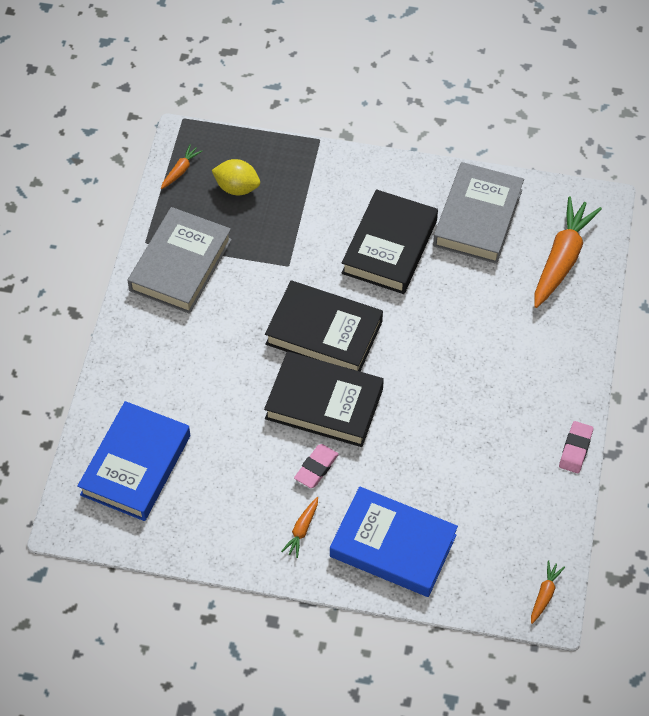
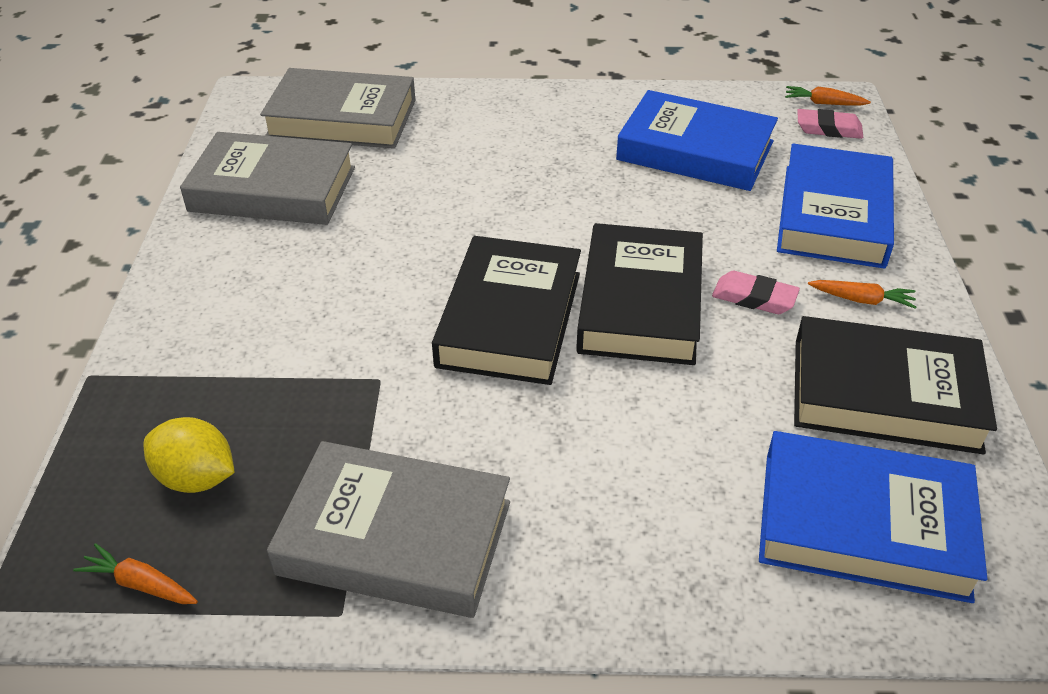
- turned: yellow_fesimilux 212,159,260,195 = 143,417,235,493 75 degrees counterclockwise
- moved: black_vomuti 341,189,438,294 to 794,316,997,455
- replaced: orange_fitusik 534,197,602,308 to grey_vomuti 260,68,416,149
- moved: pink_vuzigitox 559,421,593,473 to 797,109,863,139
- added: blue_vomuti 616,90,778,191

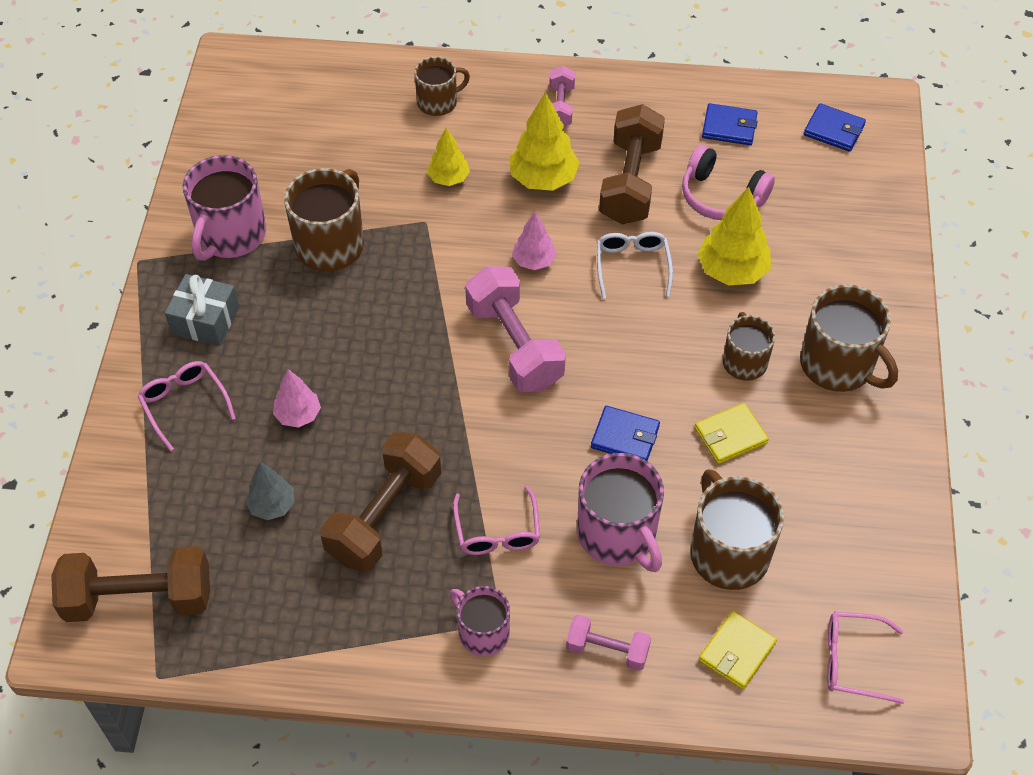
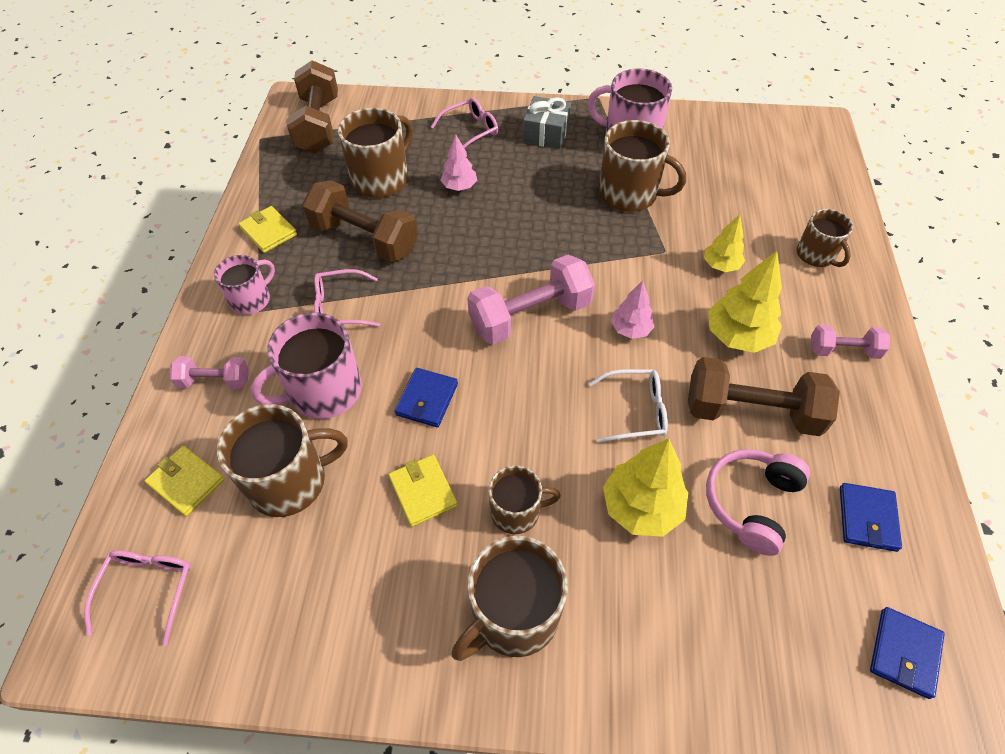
- replaced: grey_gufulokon 245,462,295,520 to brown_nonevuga 338,108,413,198
- turned: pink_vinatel 566,615,651,671 = 170,356,248,389 75 degrees clockwise
- added: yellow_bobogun 239,206,297,253

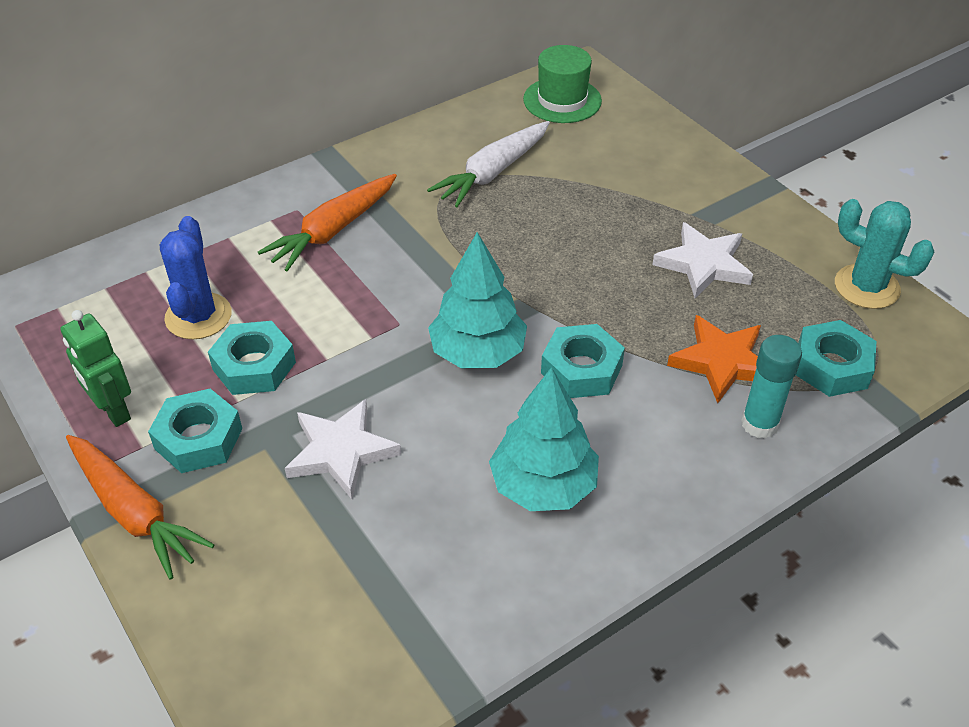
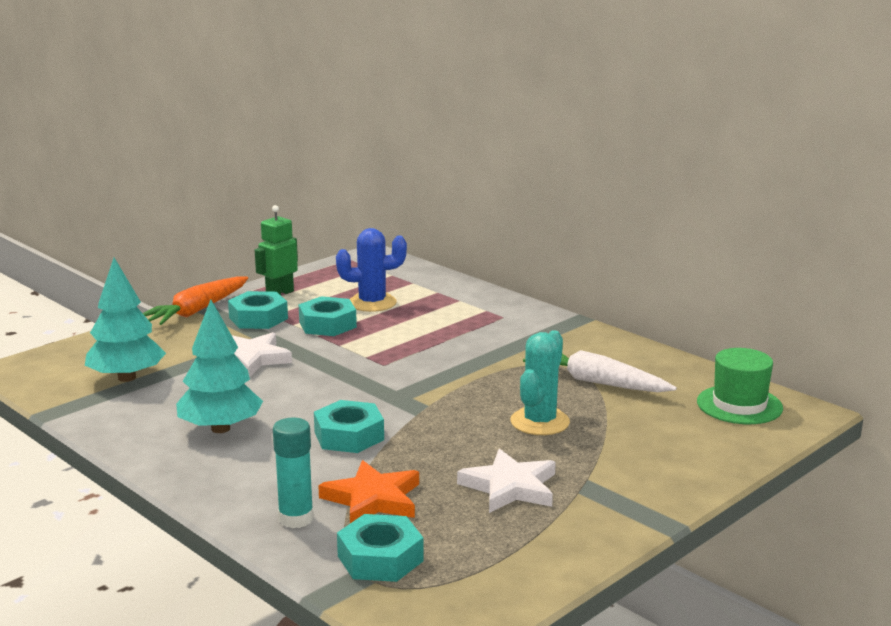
- removed: orange_fitusik 258,174,397,271
- moved: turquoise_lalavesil 835,199,934,309 to 510,330,570,435
- moved: turquoise_gufulokon 428,232,527,368 to 85,258,166,382

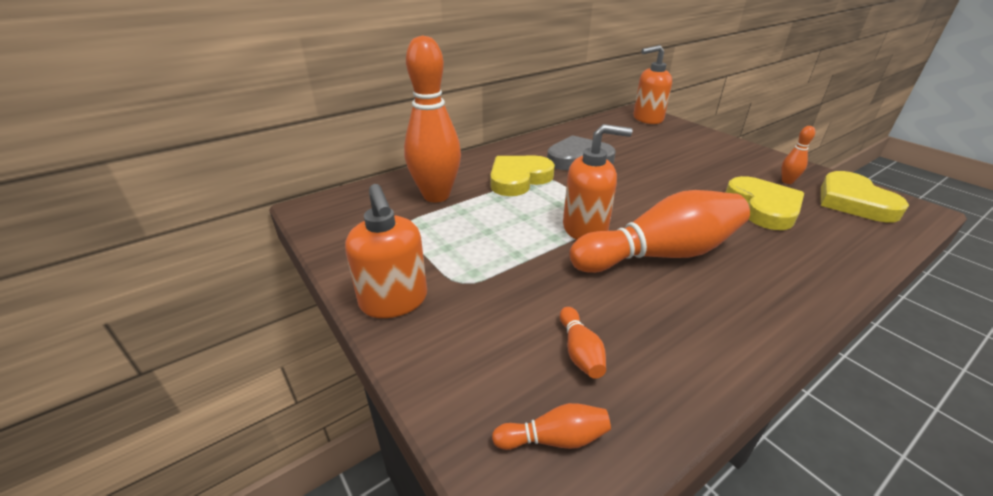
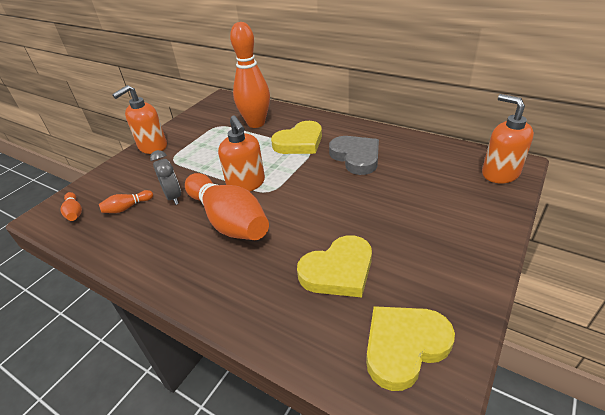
- removed: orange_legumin 781,126,815,184
- turned: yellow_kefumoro 490,156,555,196 = 271,121,322,154 120 degrees clockwise
- added: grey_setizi 150,150,181,205

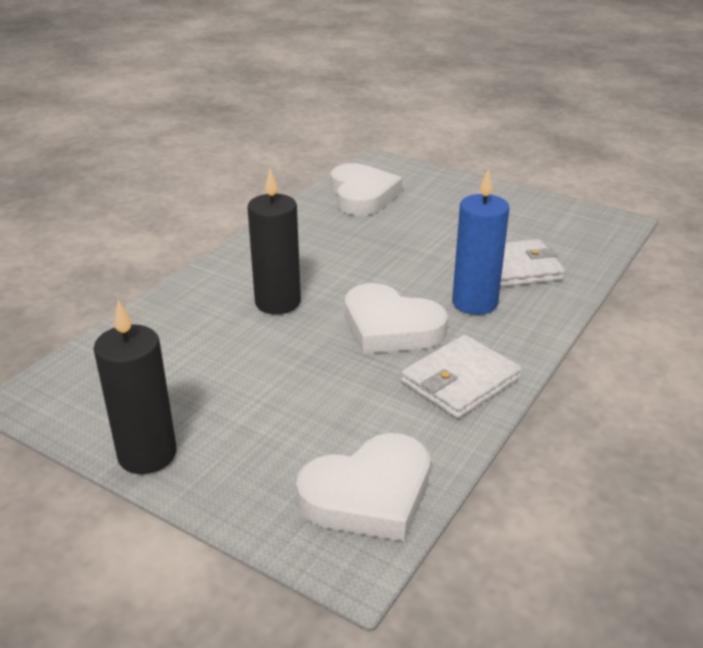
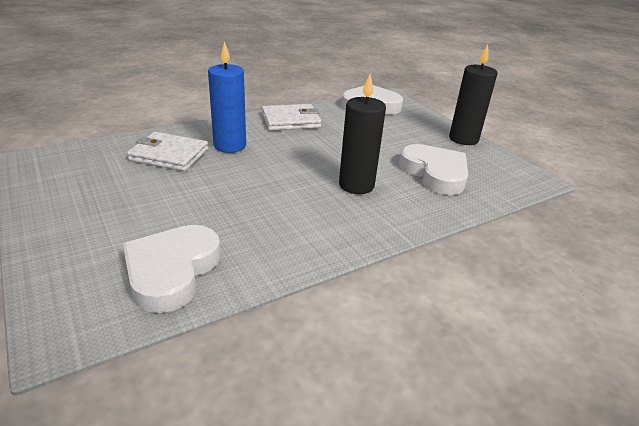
- moved: white_kefumoro 345,283,448,354 to 399,144,468,195

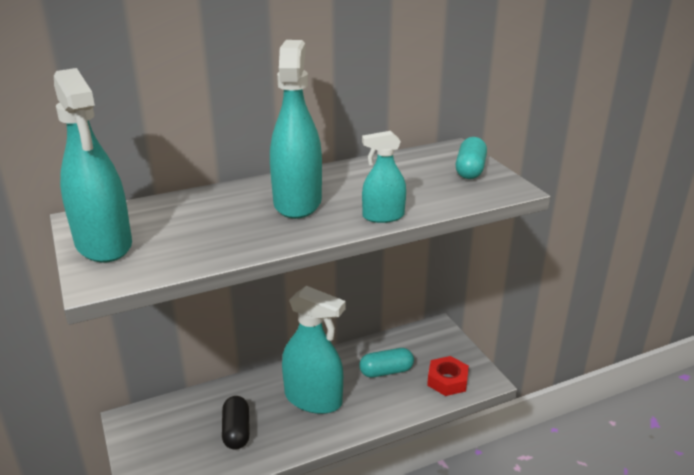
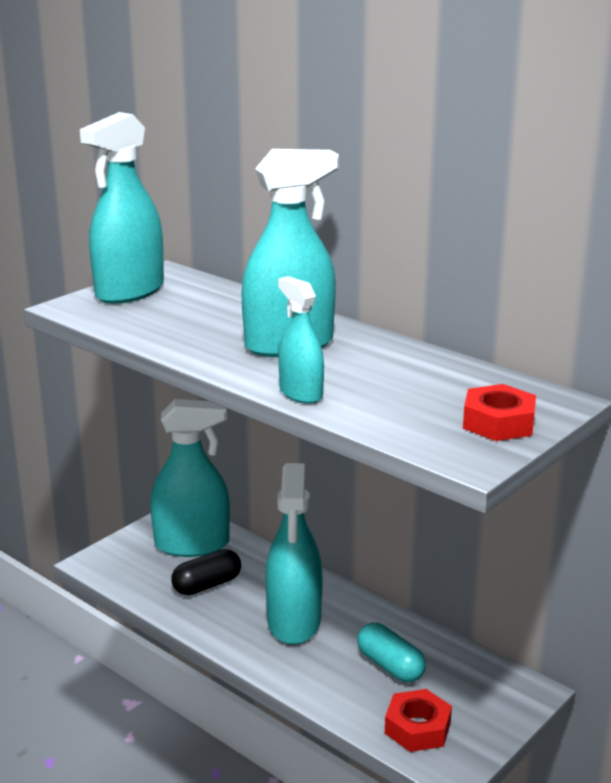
- replaced: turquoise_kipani 456,137,487,179 to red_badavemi 463,384,536,441
- added: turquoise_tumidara 150,399,230,557

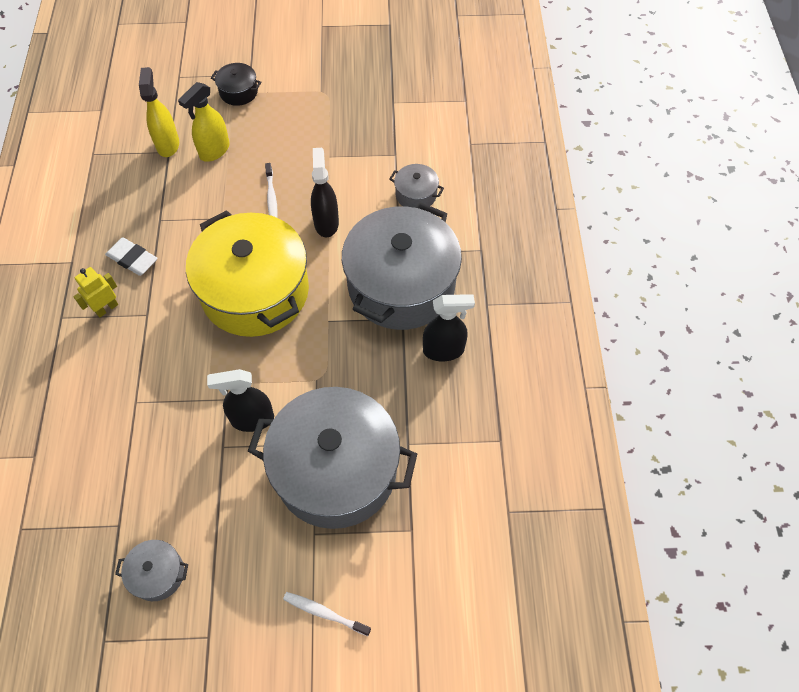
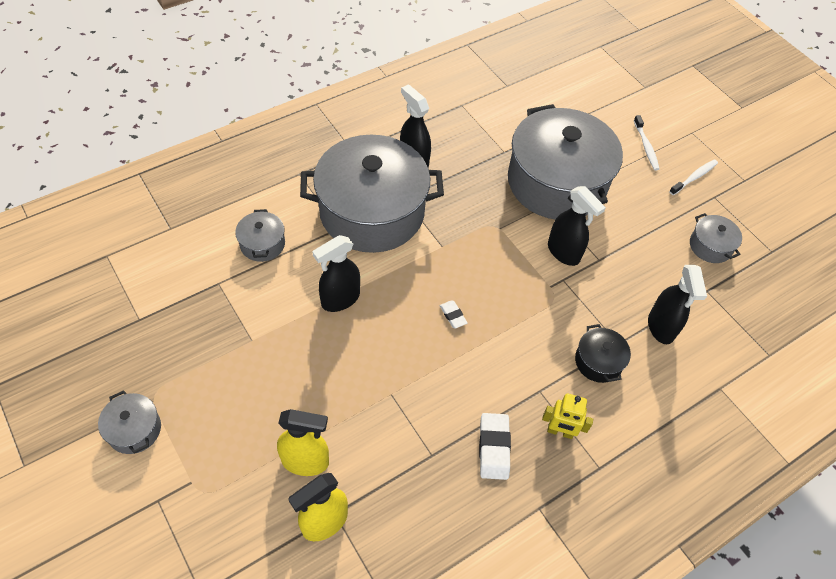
- moved: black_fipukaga 211,63,261,106 to 575,324,631,383
- moved: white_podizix 265,163,278,218 to 669,159,718,195
- replaced: yellow_fipukaga 186,210,309,337 to white_vuzigitox 440,300,468,328
- added: black_tumidara 648,265,707,344
- added: grey_fipukaga 98,390,161,454

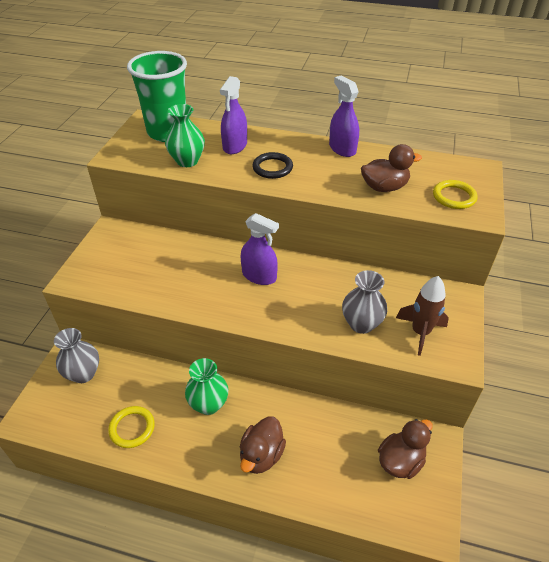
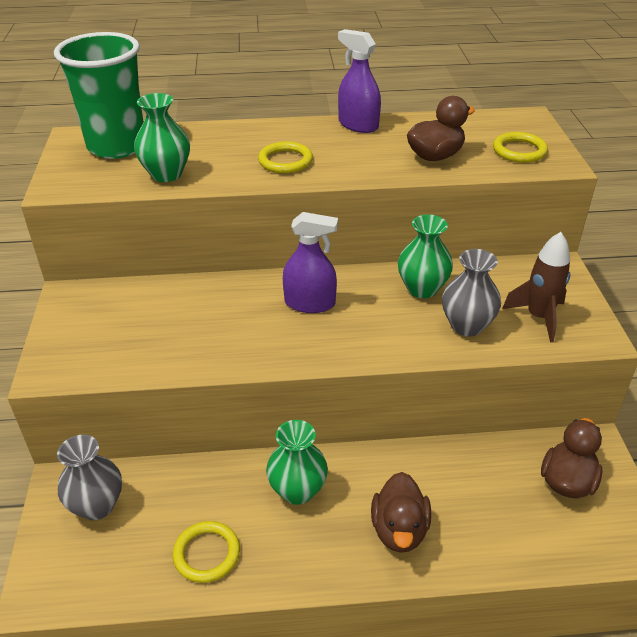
- removed: purple_tumidara 220,76,247,154
- recoloured: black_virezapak 252,152,293,179 to yellow_virezapak 258,141,313,173
- added: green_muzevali 398,215,453,298

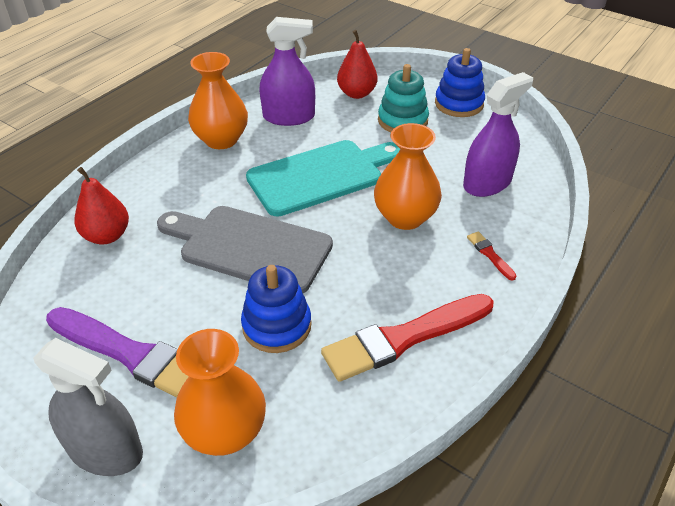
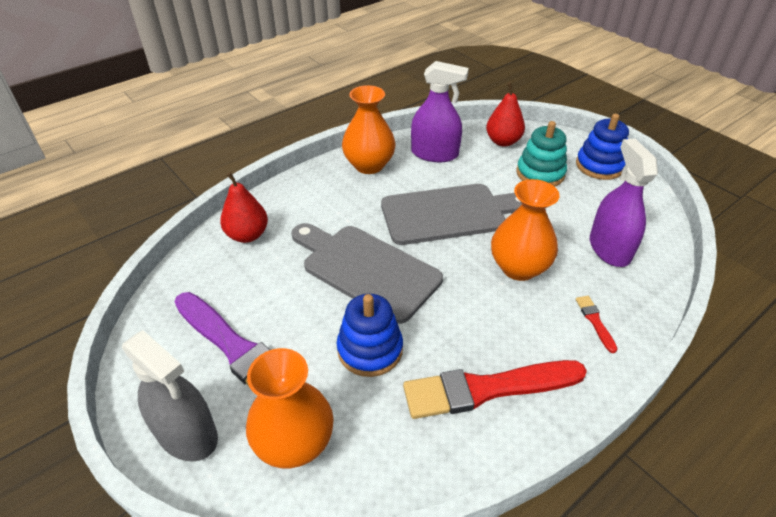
- turned: purple_tumidara 463,72,533,197 = 590,139,658,267 75 degrees counterclockwise
- recoloured: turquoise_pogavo 246,140,400,217 to grey_pogavo 381,184,522,245

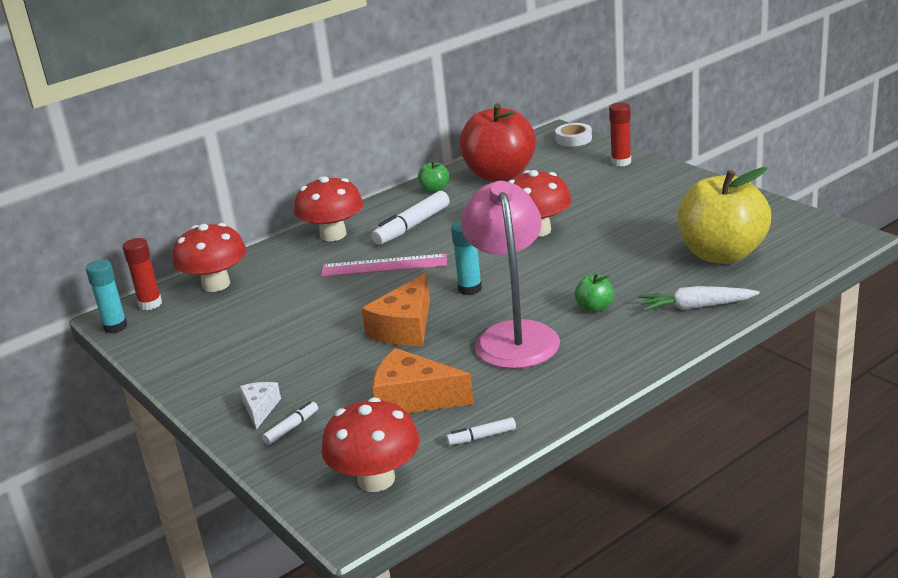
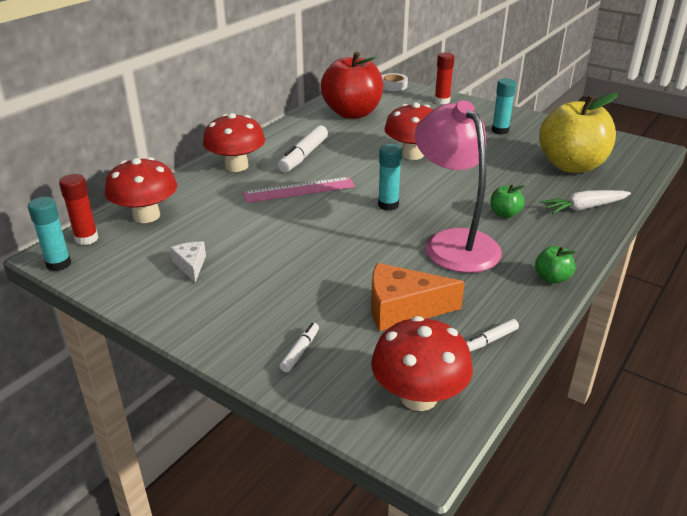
- moved: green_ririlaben 418,161,449,193 to 535,246,576,284
- removed: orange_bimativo 361,273,430,346
- moved: white_bimativo 239,382,281,430 to 170,242,206,283
- added: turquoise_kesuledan 492,78,516,134

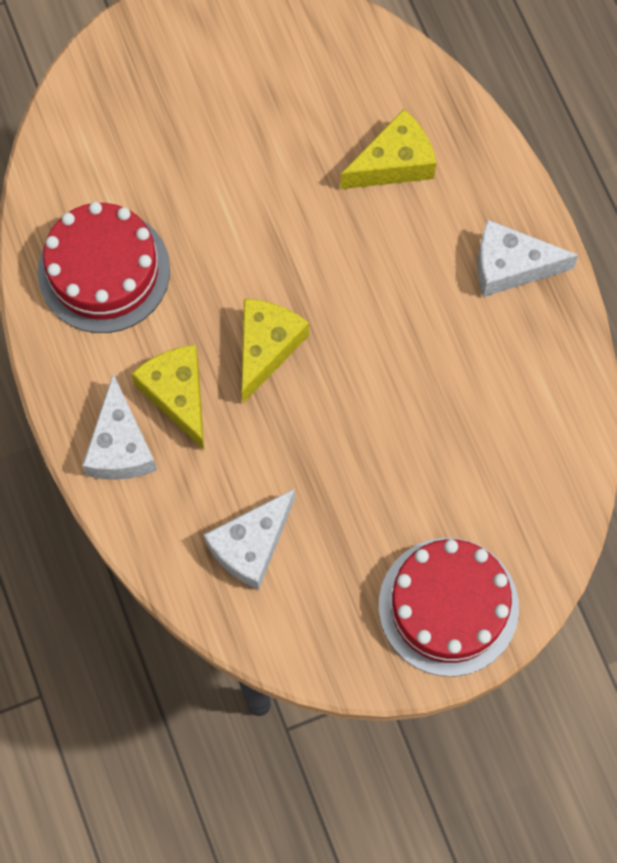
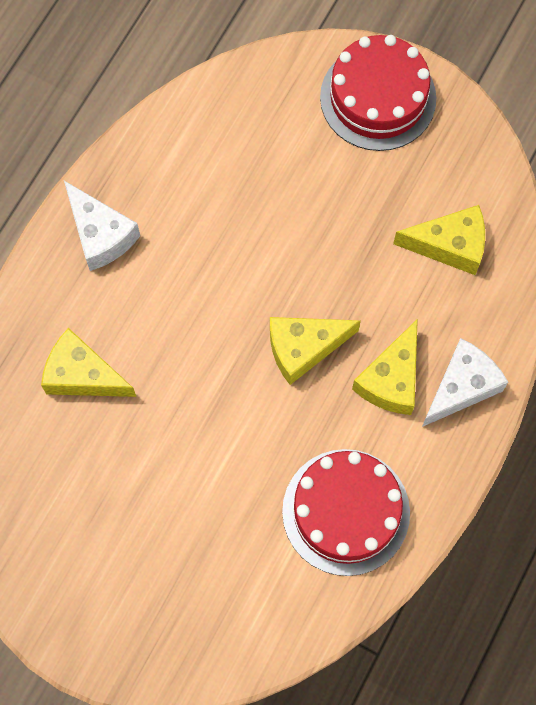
- recoloured: white_bimativo 204,489,295,590 to yellow_bimativo 393,205,485,275

